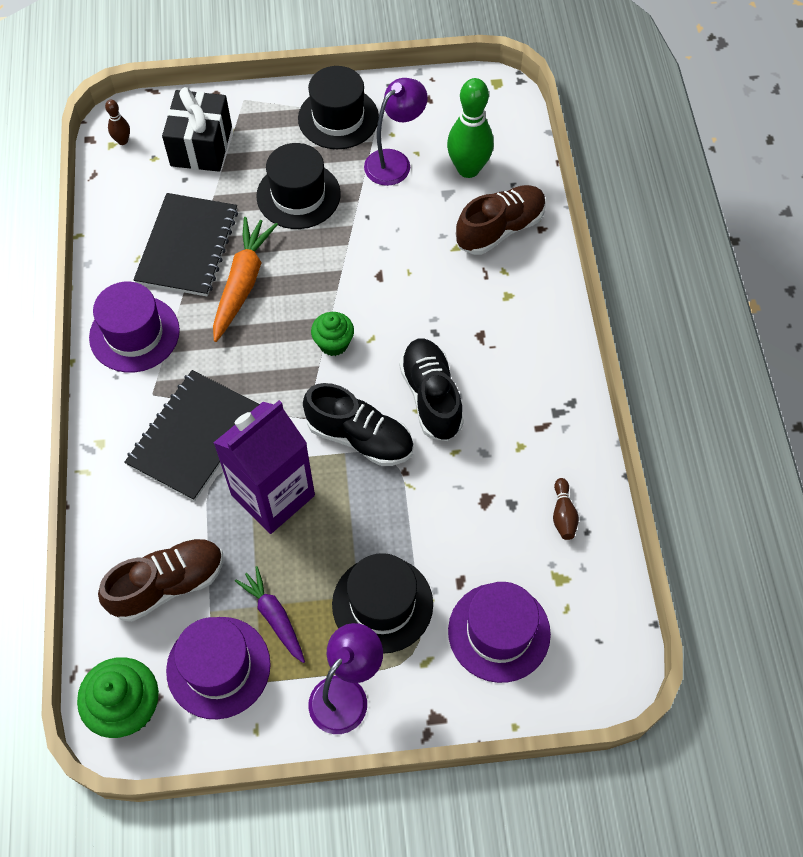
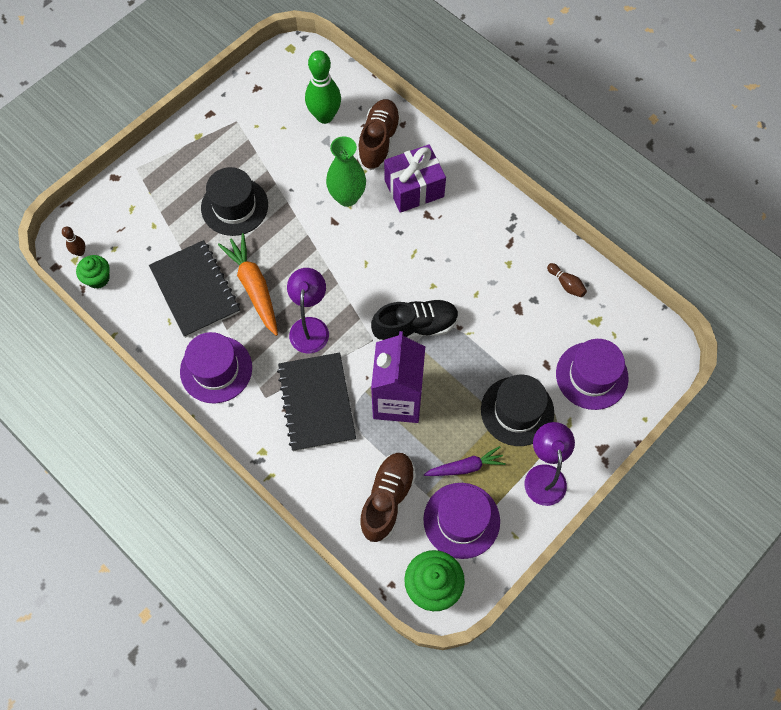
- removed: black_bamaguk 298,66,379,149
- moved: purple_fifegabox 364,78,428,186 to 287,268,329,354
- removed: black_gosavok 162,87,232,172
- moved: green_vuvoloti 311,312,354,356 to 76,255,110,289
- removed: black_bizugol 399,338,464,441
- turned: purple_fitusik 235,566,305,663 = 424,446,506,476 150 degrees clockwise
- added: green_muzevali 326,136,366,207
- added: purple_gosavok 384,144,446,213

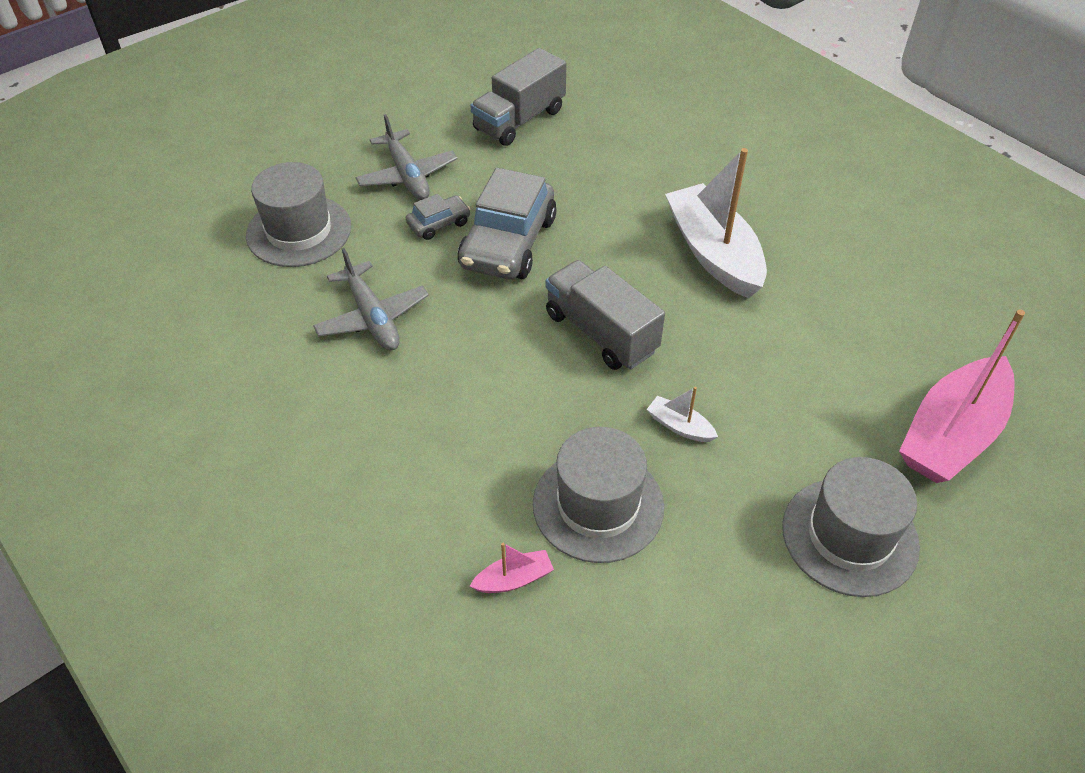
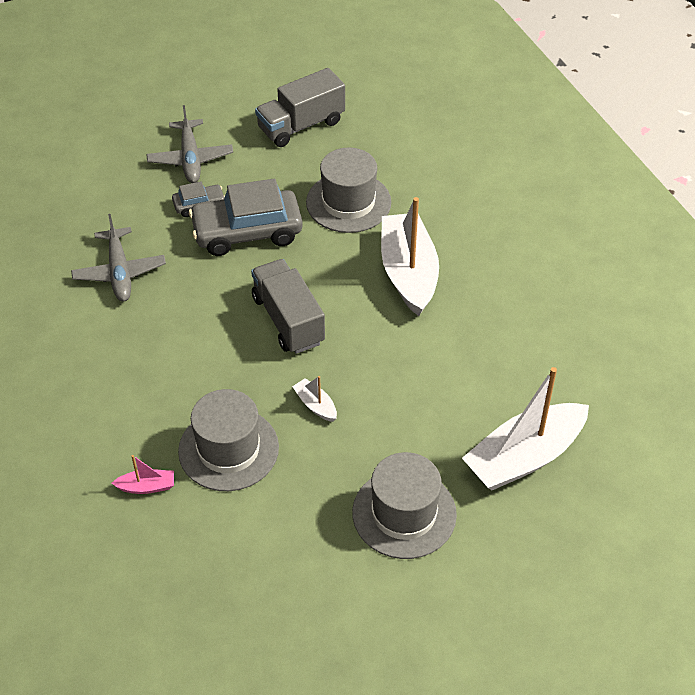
- moved: grey_bamaguk 246,162,351,267 to 306,147,391,233
- turned: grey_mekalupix 458,168,556,279 = 189,179,303,256 45 degrees clockwise
- recoloured: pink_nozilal 899,310,1025,483 to white_nozilal 462,367,589,490

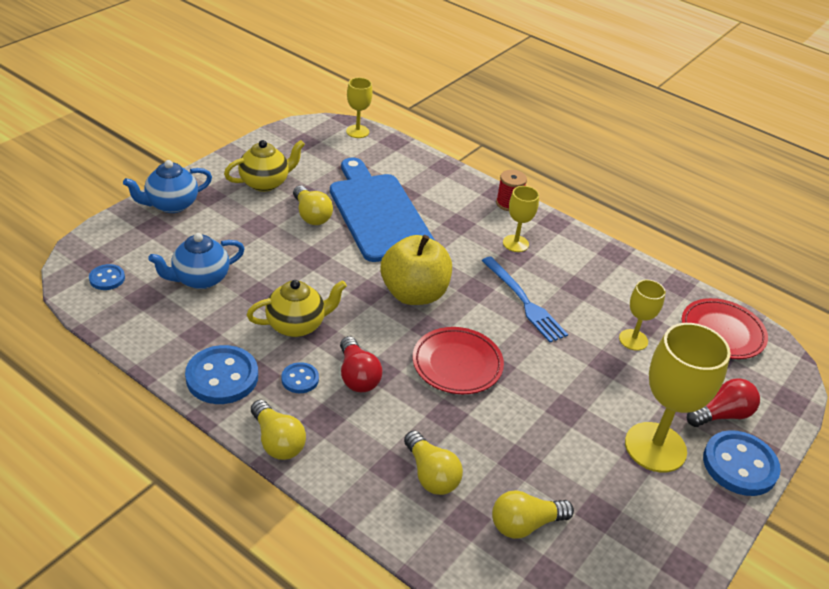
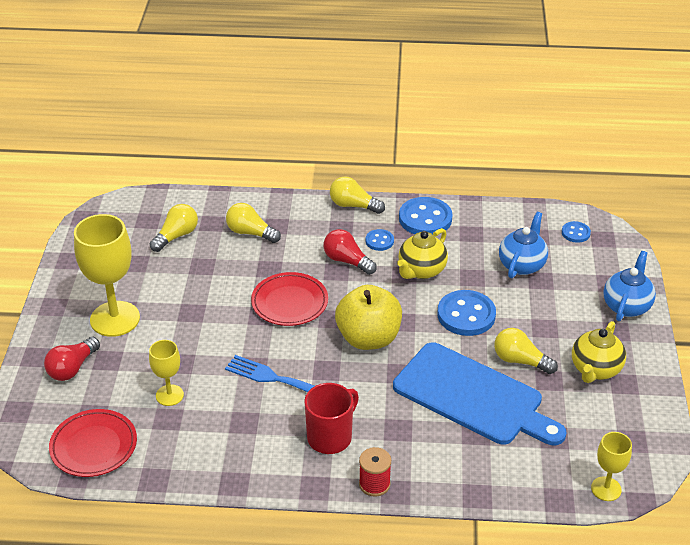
- replaced: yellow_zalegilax 503,186,539,252 to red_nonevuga 305,383,359,454
- moved: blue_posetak 703,430,781,496 to 438,290,496,336

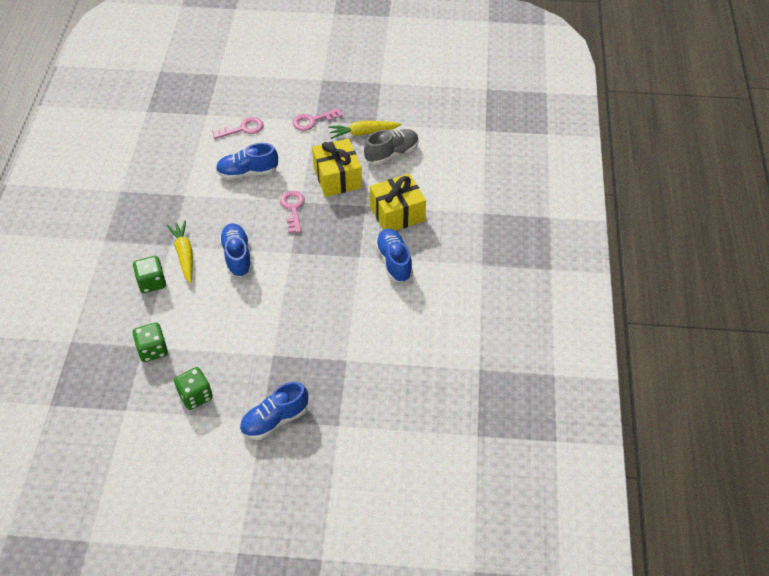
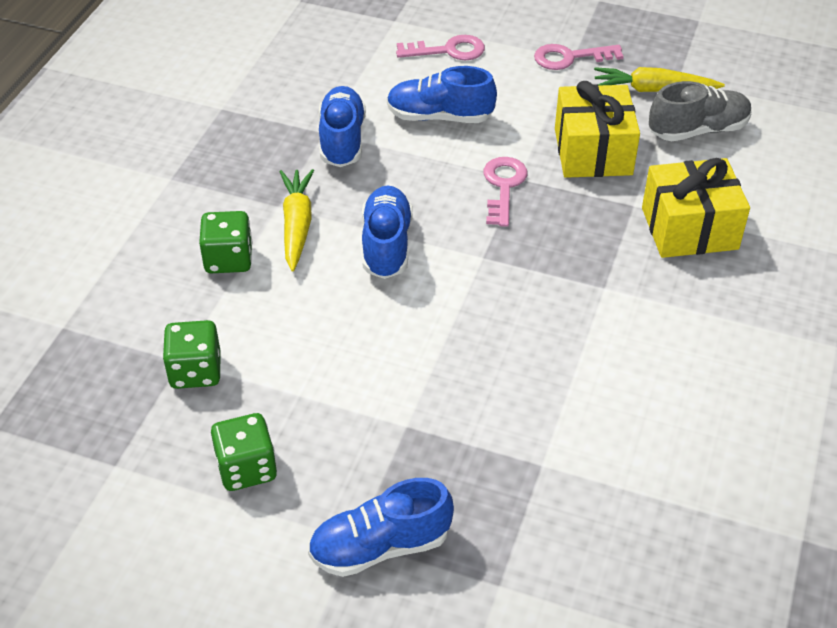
- moved: blue_bizugol 375,229,413,282 to 319,86,366,167

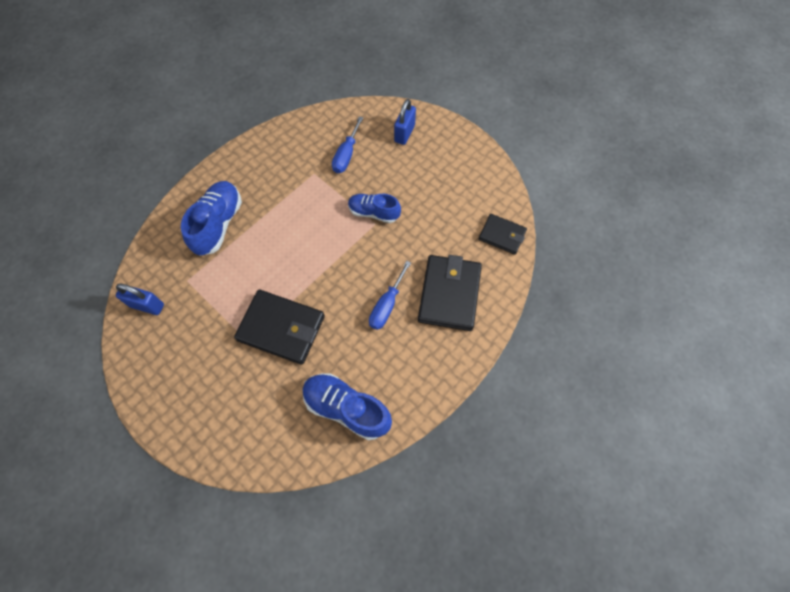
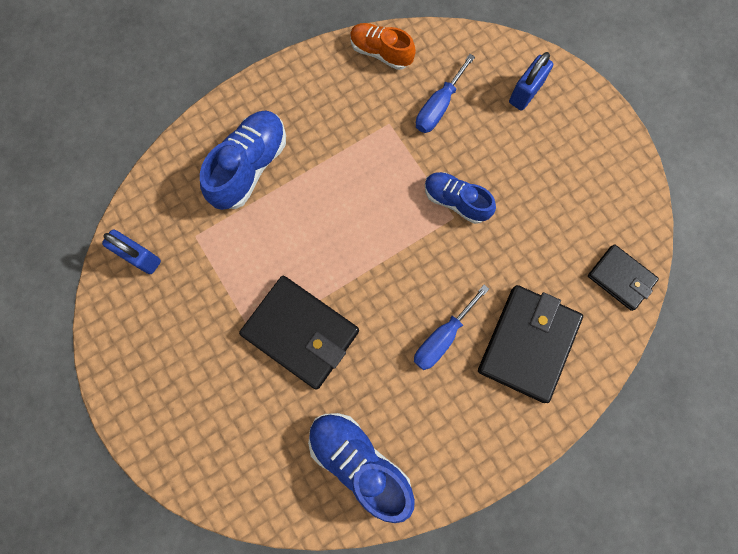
- added: orange_bizugol 350,23,416,70

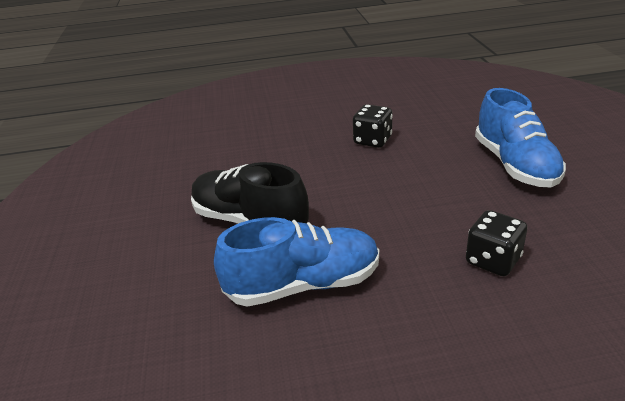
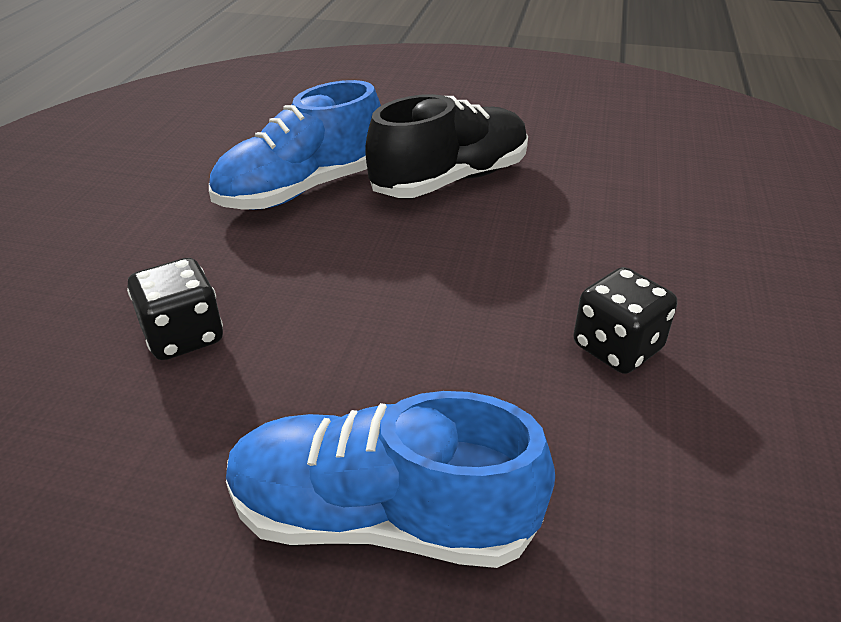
- turned: blue_bizugol 214,217,379,307 = 209,80,381,210 45 degrees clockwise

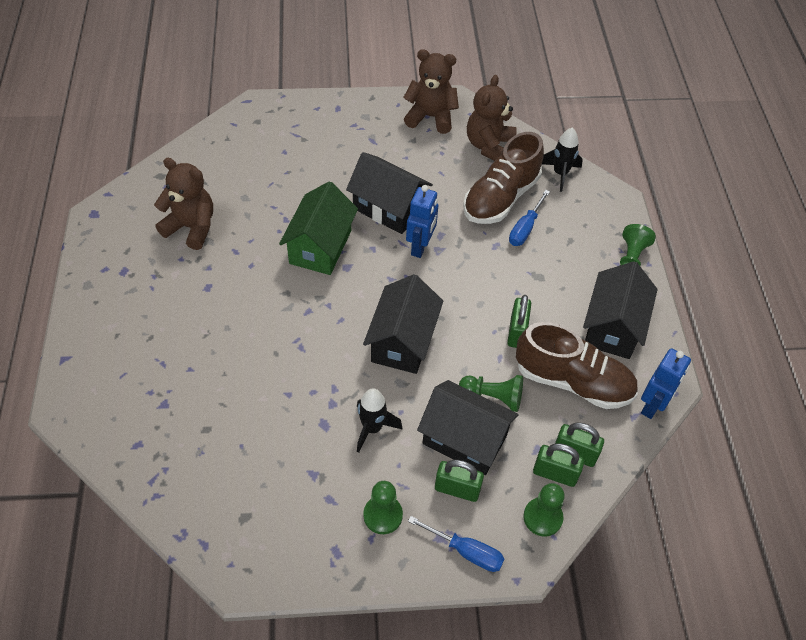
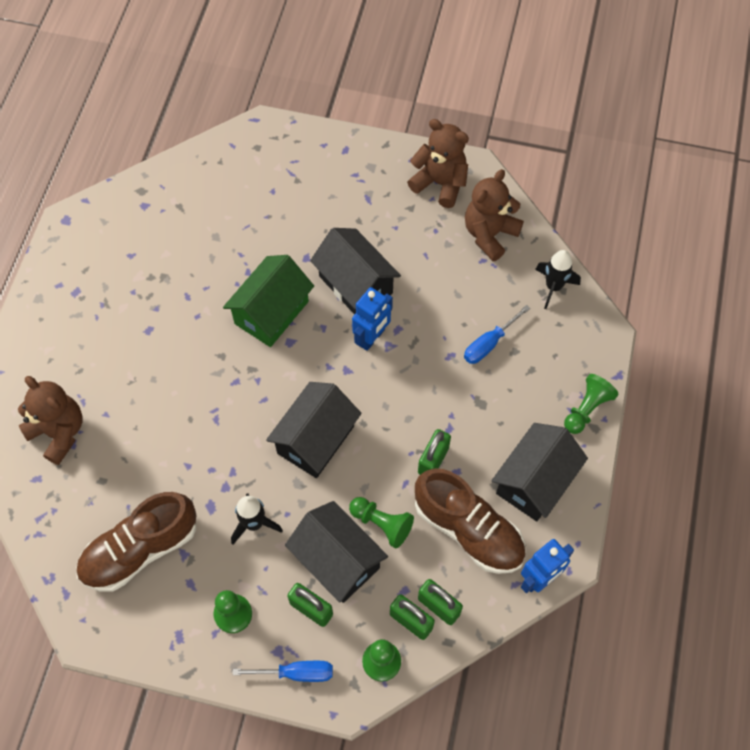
- moved: brown_bizugol 463,132,544,224 to 76,492,196,592
- moved: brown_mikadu 154,158,213,250 to 18,376,83,465
- turned: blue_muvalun 408,516,504,572 = 233,661,333,682 45 degrees counterclockwise

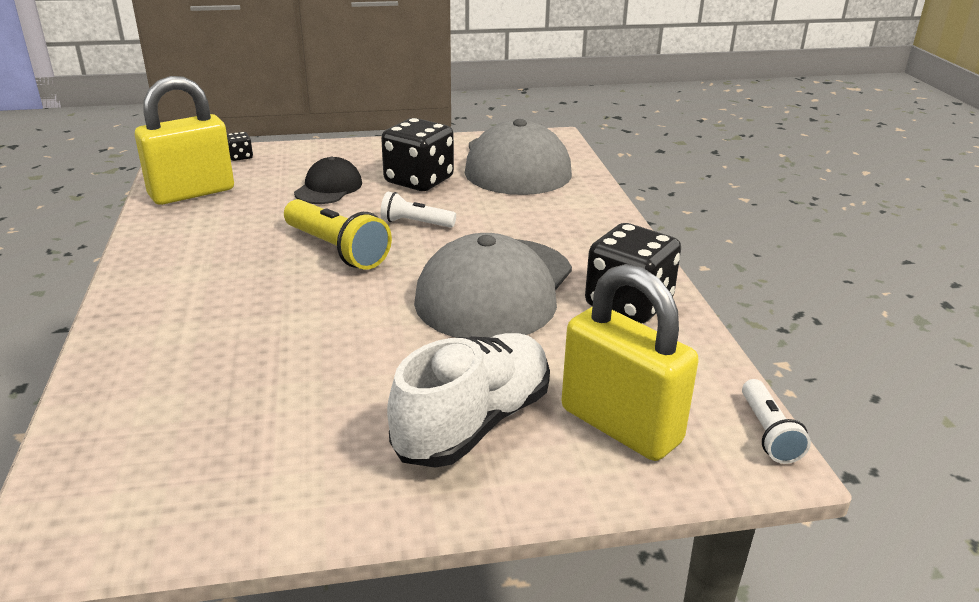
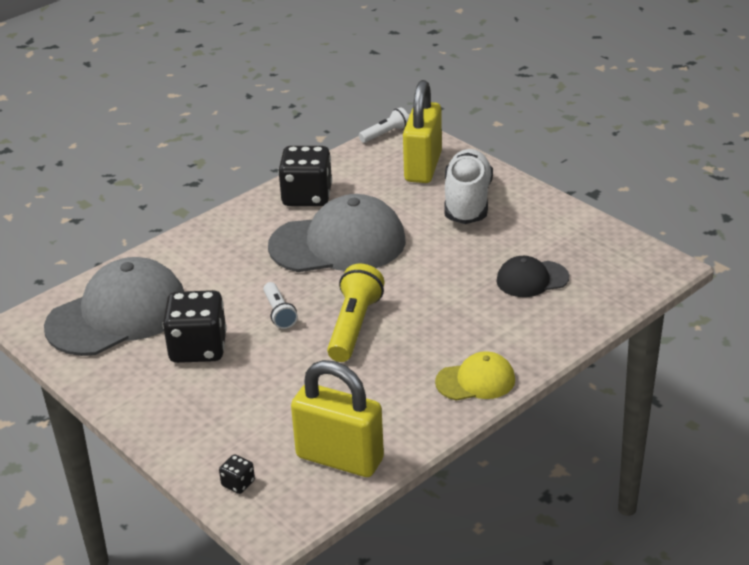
- moved: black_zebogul 294,157,362,204 to 496,256,569,297
- turned: white_bizugol 387,333,550,468 = 444,149,493,224 90 degrees clockwise
- added: yellow_zebogul 435,351,515,401

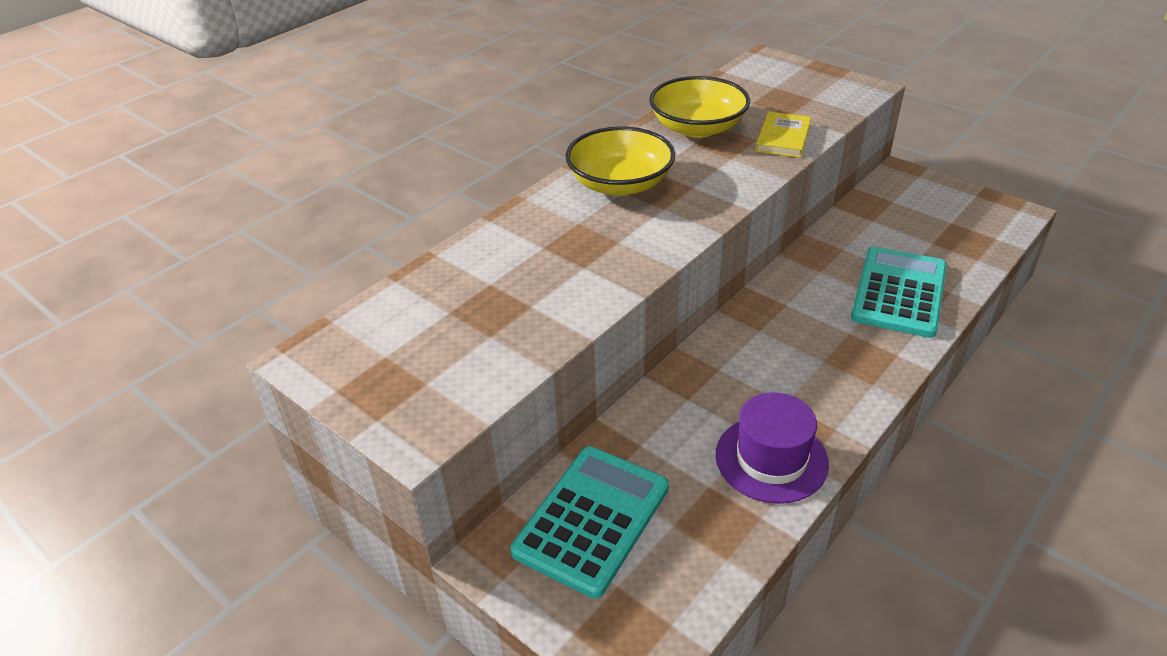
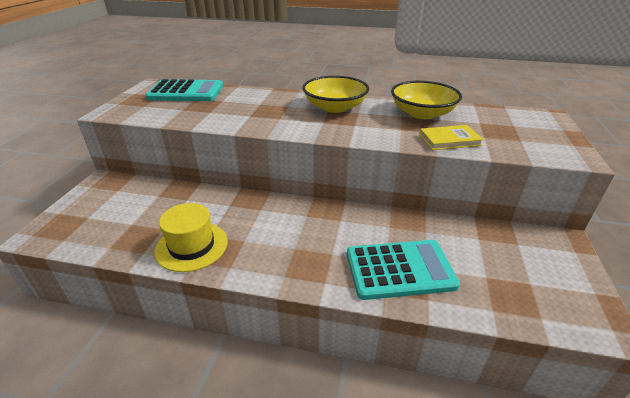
- recoloured: purple_bamaguk 716,392,829,504 to yellow_bamaguk 155,203,228,272
- moved: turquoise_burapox 510,446,669,598 to 145,79,223,101

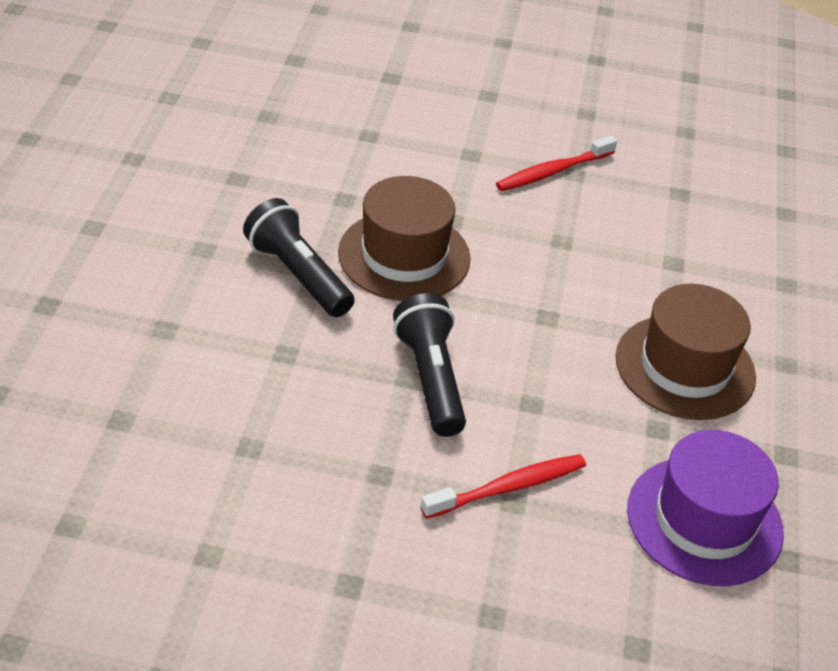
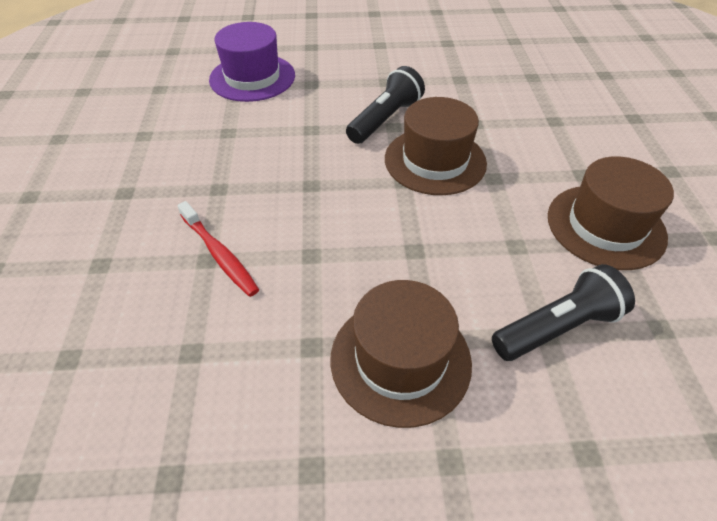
- replaced: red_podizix 496,136,617,191 to brown_bamaguk 548,156,674,270
- moved: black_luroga 393,293,466,437 to 492,264,635,361
- moved: purple_bamaguk 627,430,784,586 to 209,22,295,102

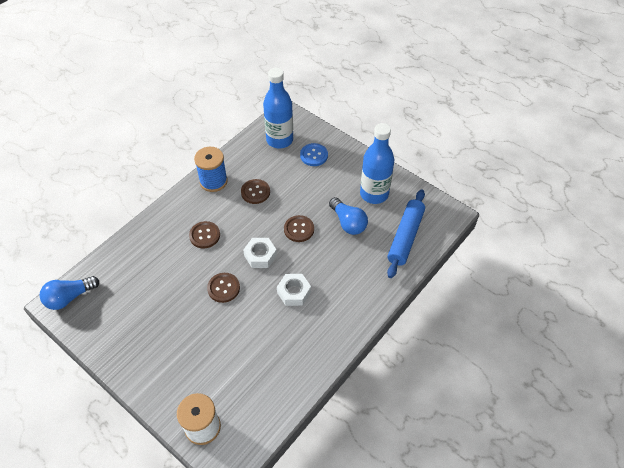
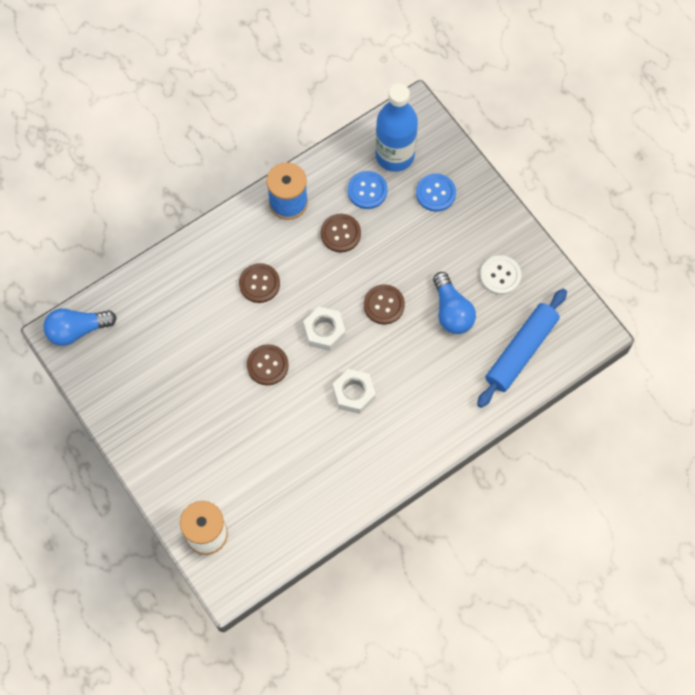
- replaced: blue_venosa 360,123,394,204 to white_posetak 480,255,521,295
- added: blue_posetak 348,171,388,209

